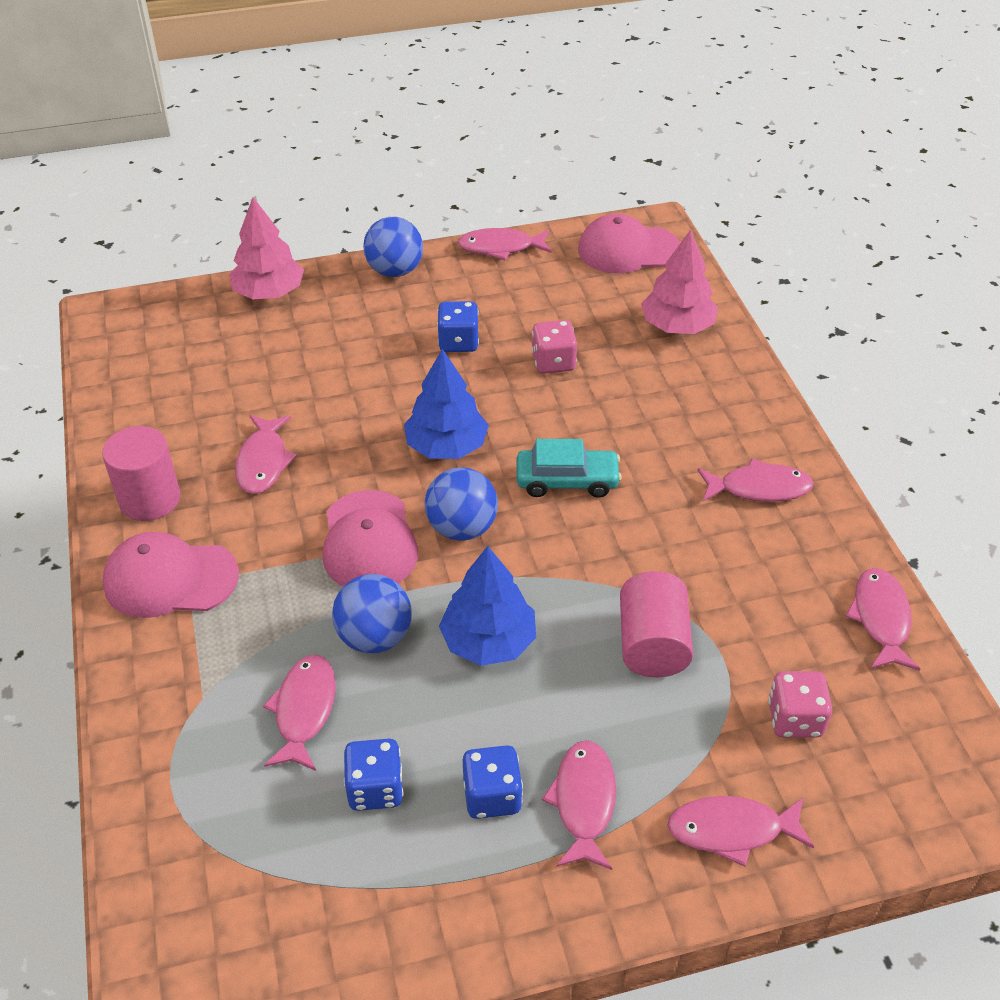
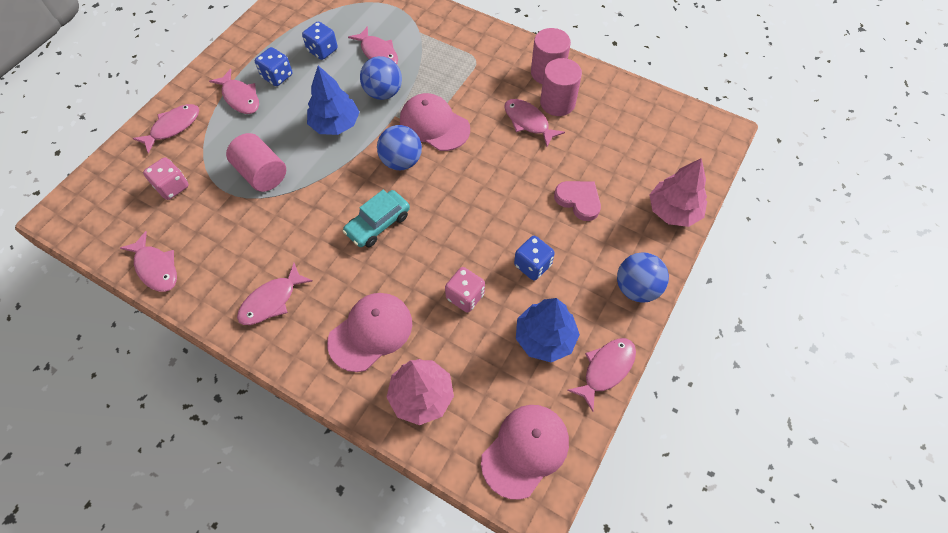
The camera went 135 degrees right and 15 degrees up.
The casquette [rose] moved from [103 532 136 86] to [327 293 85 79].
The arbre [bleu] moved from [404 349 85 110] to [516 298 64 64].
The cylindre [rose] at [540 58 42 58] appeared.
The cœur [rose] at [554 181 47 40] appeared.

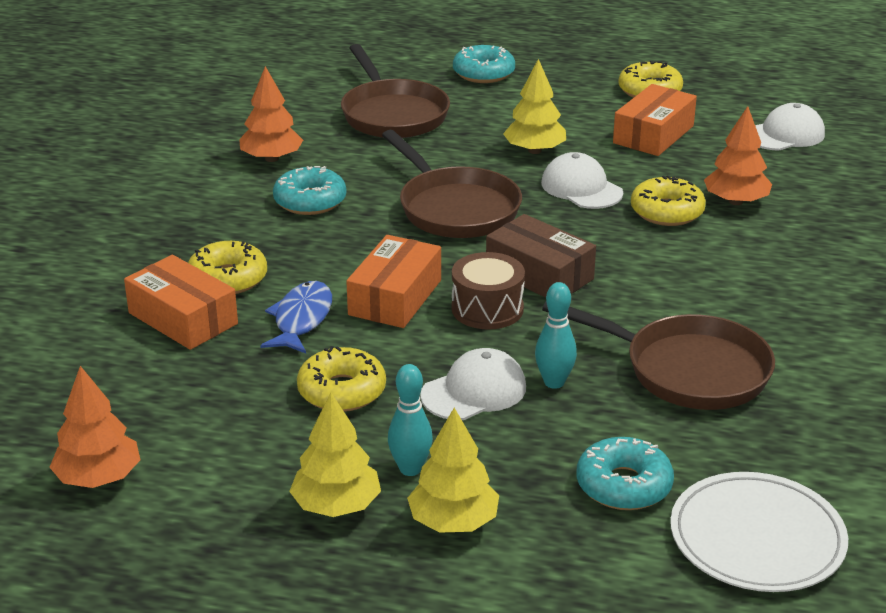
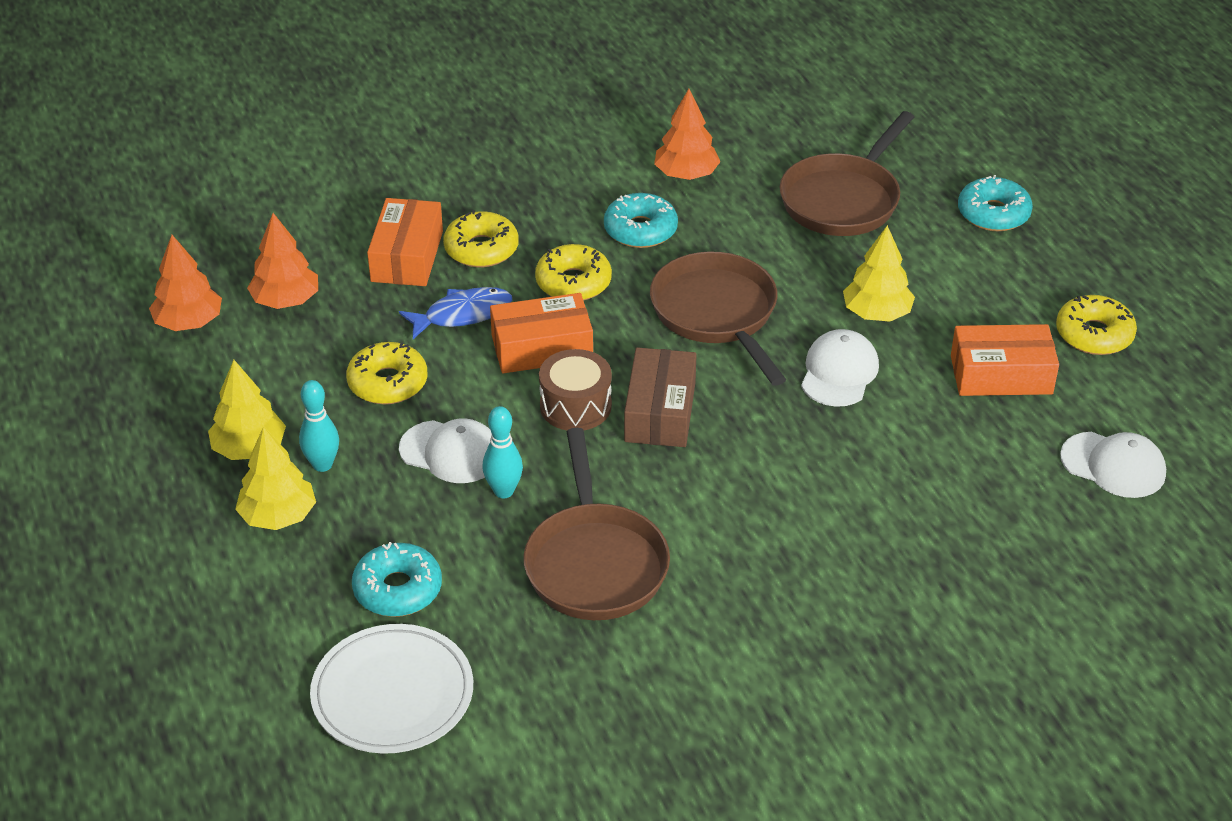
The camera went 55 degrees right and 10 degrees up.
The poêle [marron] at [382 130 140 108] turned 135 degrees clockwise.
The beignet [jaune] moved from [631 176 75 50] to [535 244 77 57].
The arbre [orange] moved from [704 106 68 99] to [247 213 71 96].

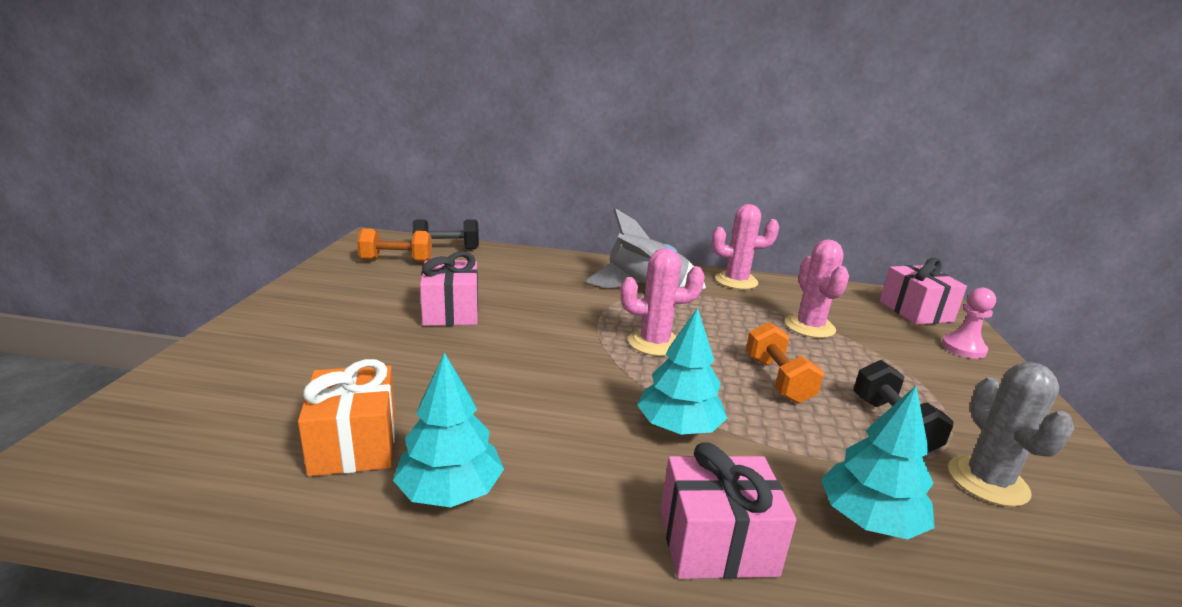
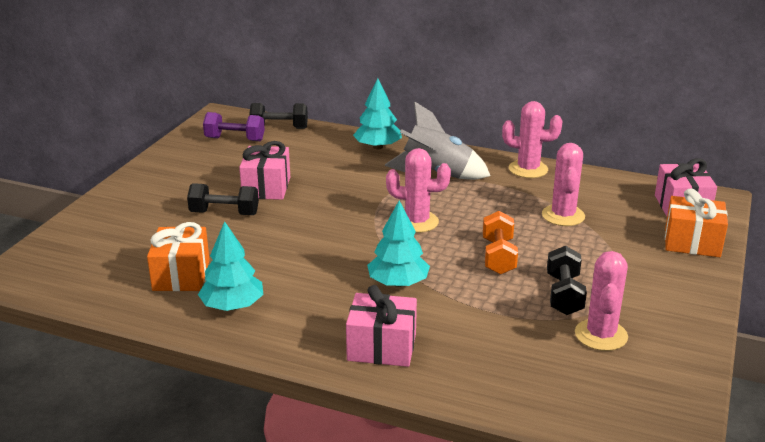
The camera went 15 degrees right and 5 degrees up.
The haltère [orange] at [357 229 75 33] became the haltère [violet] at [203 112 62 29].
The arbre [turquoise] moved from [821 386 114 153] to [353 78 49 71].
The pion [rose] at [941 288 55 71] was replaced by the cadeau [orange] at [665 188 63 69].
The cactus [gris] at [948 362 126 145] became the cactus [rose] at [575 251 53 100].
The haltère [noir] at [187 183 72 32] appeared.

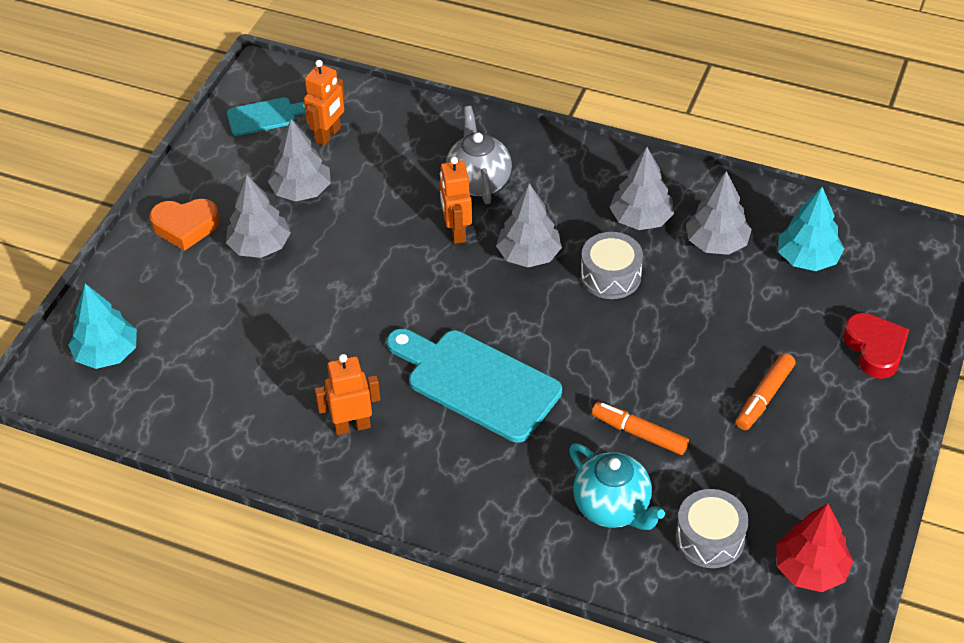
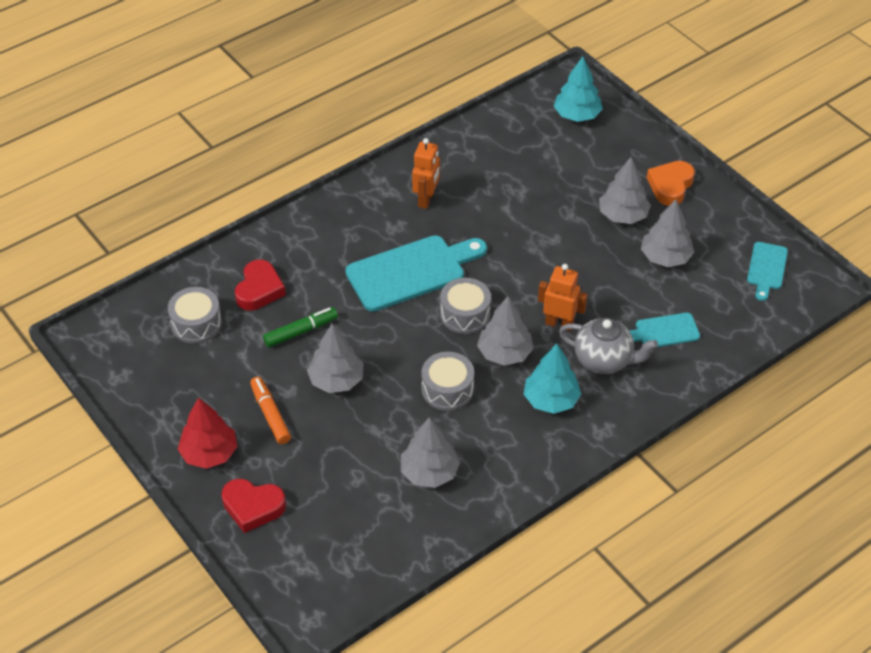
The camera went 120 degrees right and 0 degrees up.
The robot [orange] at [304 60 41 86] disappeared.
The théière [turquoise] at [569 443 96 87] was replaced by the cœur [rouge] at [235 260 51 51].
The feutre [orange] at [592 402 97 53] became the feutre [vert] at [263 307 75 41].
The arbre [gris] moved from [610 147 64 83] to [307 324 56 69].
The arbre [rouge] moved from [776 503 77 89] to [178 398 59 71].
The arbre [turquoise] moved from [778 187 66 84] to [524 343 57 71].
The tambour [gris] at [440 278 51 56] appeared.
The planche à découper [turquoise] at [629 313 71 34] appeared.

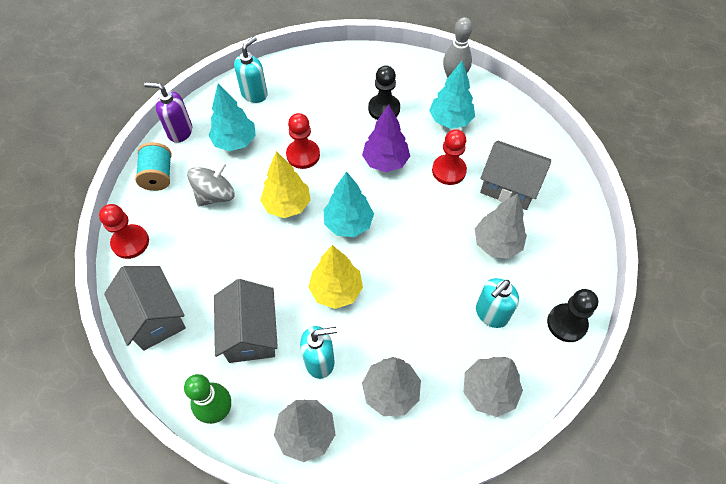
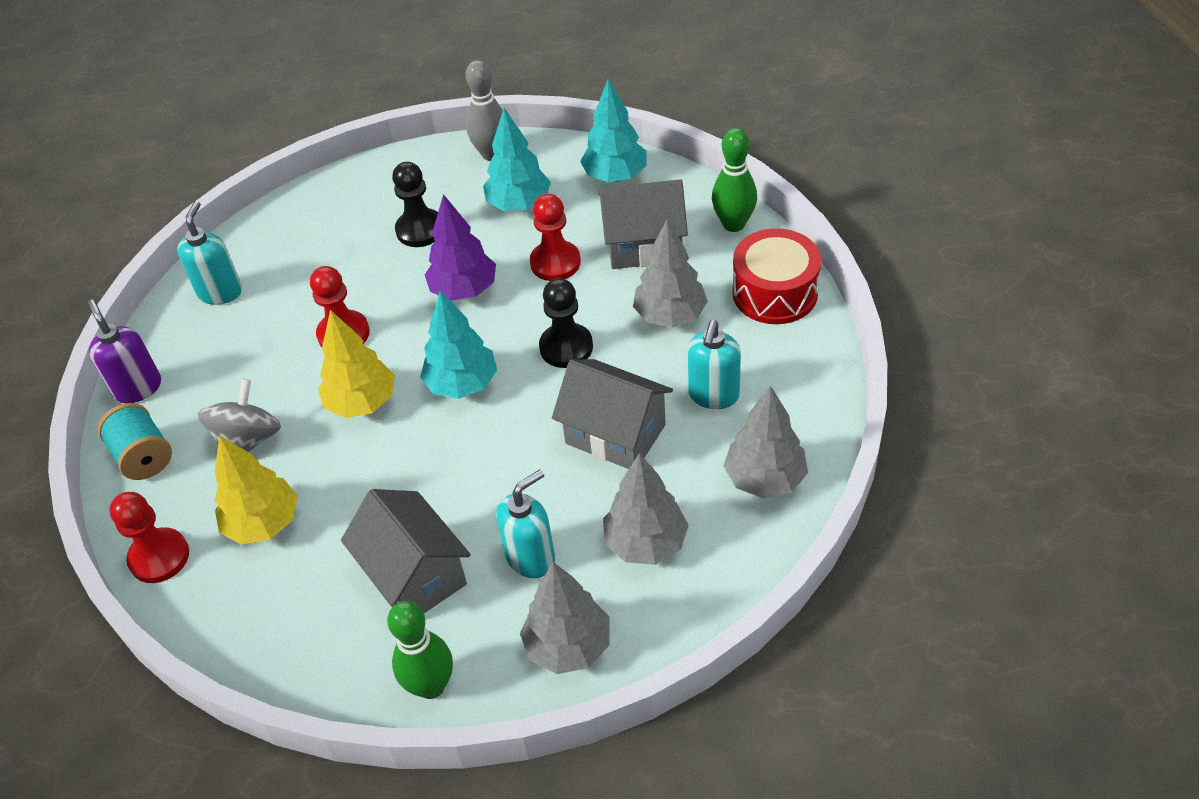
The camera went 25 degrees left and 10 degrees down.
The maison [gris] moved from [104 266 82 85] to [552 359 121 110].
The distributeur de savon [violet] at [144 82 48 61] turned 75 degrees clockwise.
The arbre [turquoise] moved from [208 83 48 68] to [580 79 67 103].
The arbre [jaune] moved from [308 245 55 64] to [215 435 83 110].
The pion [noir] moved from [547 289 51 53] to [539 278 54 90].
The quille [vert] at [712 128 45 104] appeared.
The tambour [rouge] at [732 228 89 96] appeared.

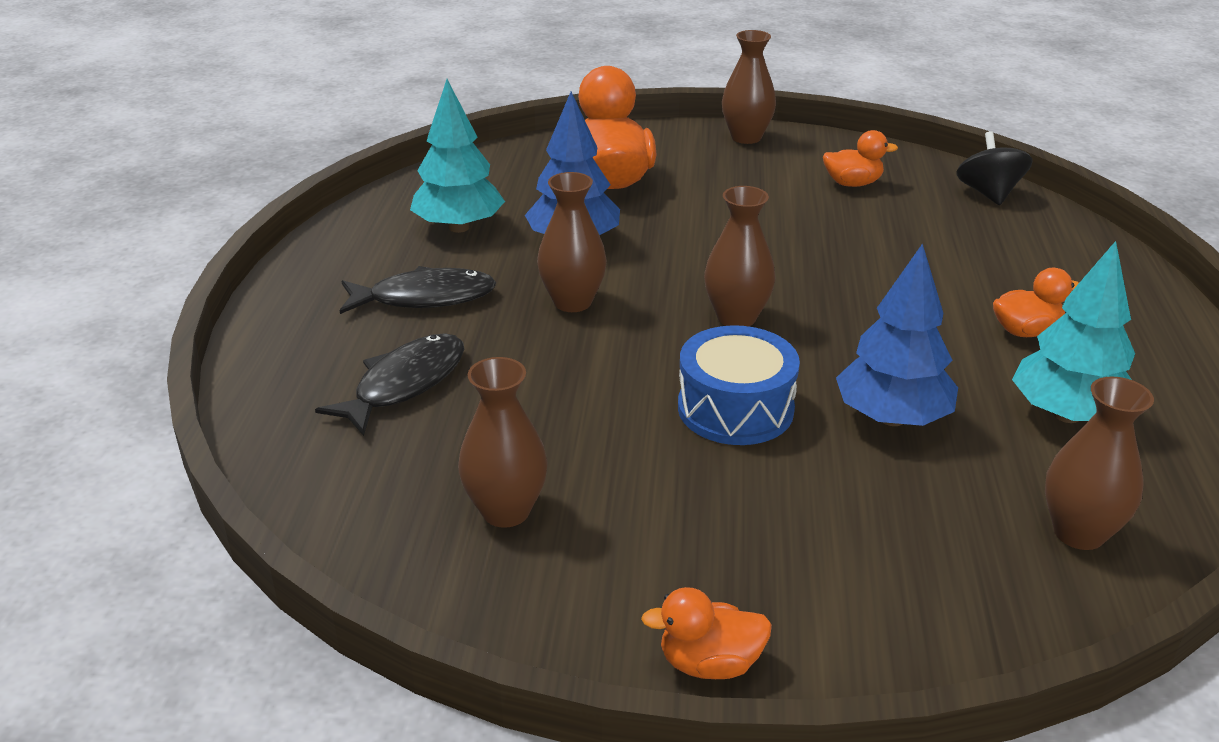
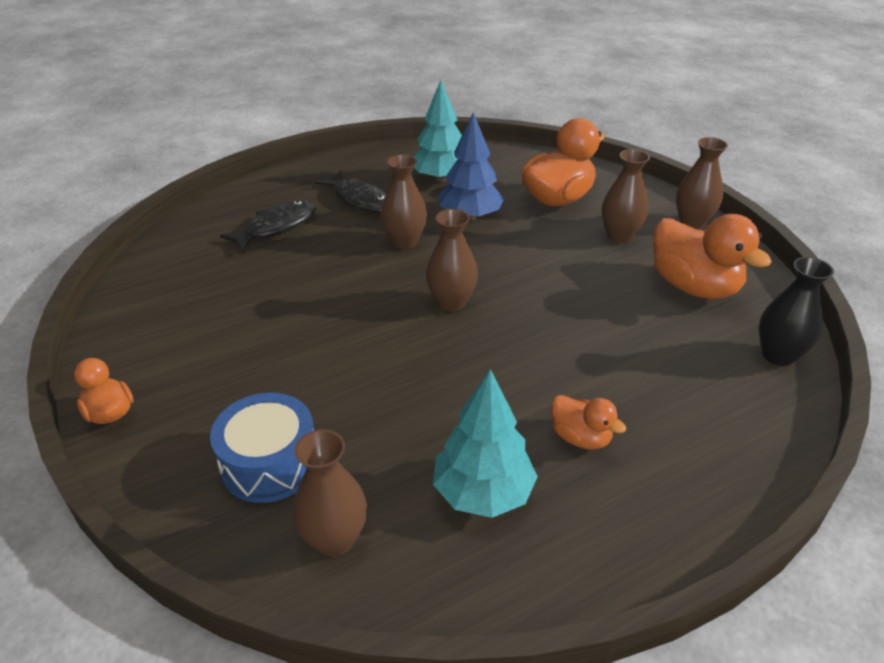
The camera went 55 degrees right and 5 degrees up.
The poisson [noir] at [315 333 149 103] turned 45 degrees counterclockwise.
The vase [marron] moved from [458 357 90 171] to [602 149 48 94].
The tambour [bleu] moved from [678 325 122 120] to [210 393 104 110].
The canard [orange] at [823 130 75 57] changed to 1.92 times the size.
The arbre [bleu] at [836 243 122 183] disappeared.
The toupie [noir] at [956 131 77 74] was replaced by the vase [noir] at [759 257 75 109].

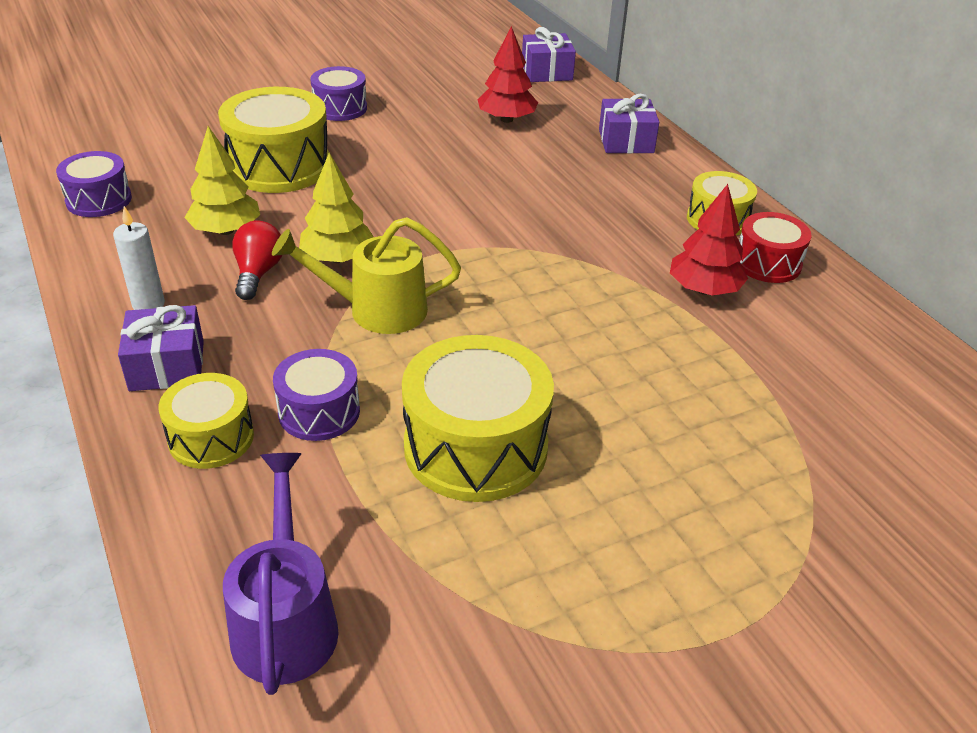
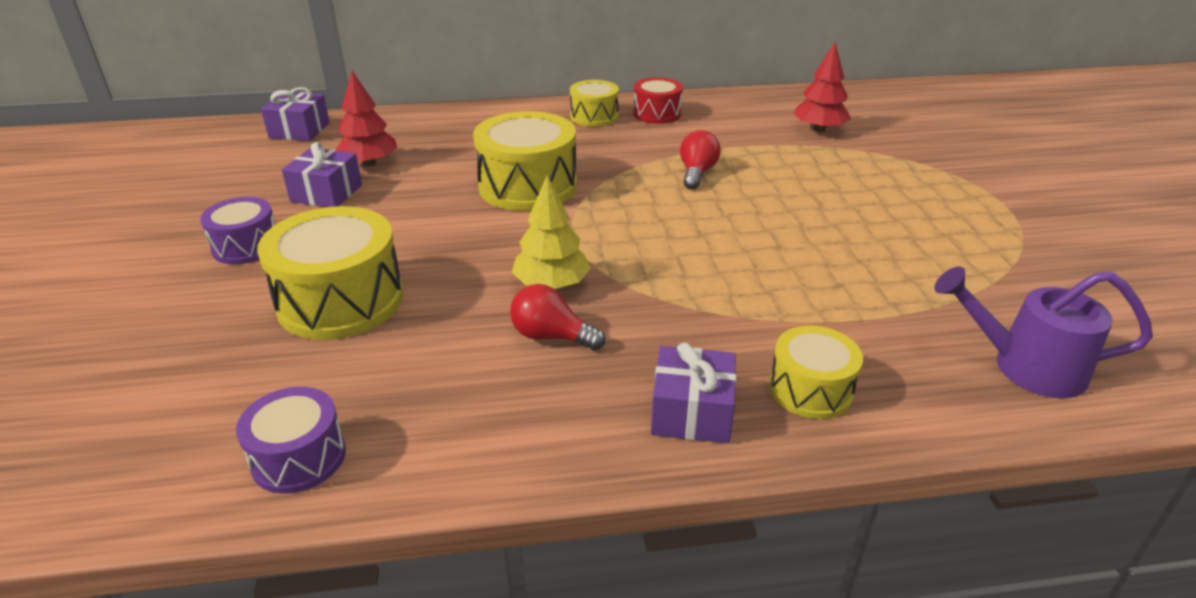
The camera went 70 degrees left and 5 degrees down.
The bougie [blanc] at [113 206 52 104] disappeared.
The arbre [jaune] at [185 126 75 109] disappeared.
The arrosoir [jaune] at [272 217 189 117] disappeared.
The tambour [violet] at [273 349 87 92] disappeared.
The tambour [jaune] moved from [402 335 152 167] to [473 111 104 100].
The cadeau [violet] moved from [599 94 60 59] to [282 142 80 65].
The arbre [rouge] moved from [670 184 78 112] to [793 42 58 90].
The ampoule [rouge] at [680 130 41 59] appeared.

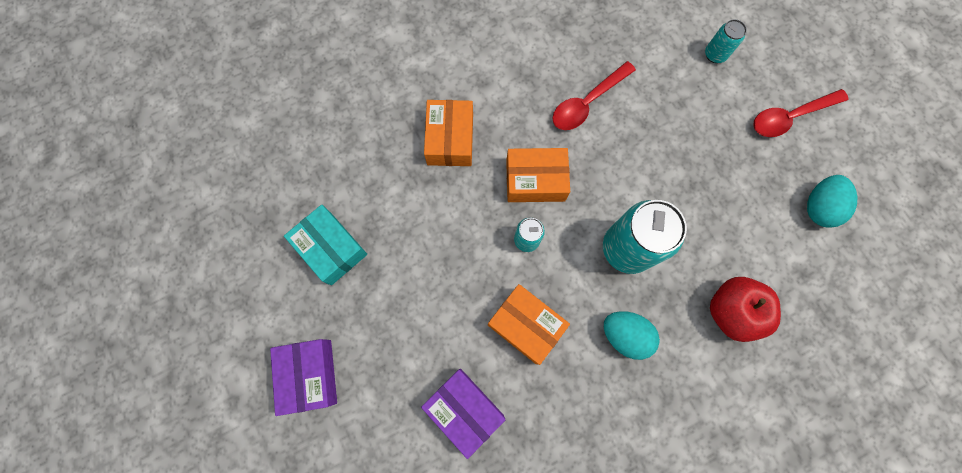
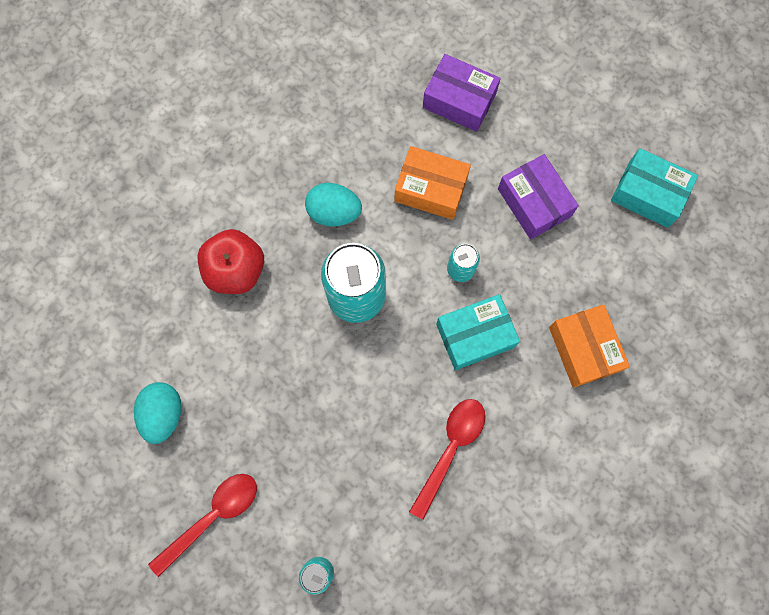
The camera went 160 degrees right and 0 degrees up.
The boîte [violet] moved from [270 339 67 77] to [498 154 81 85].
The boîte [orange] at [506 148 64 54] became the boîte [turquoise] at [436 294 84 76].

